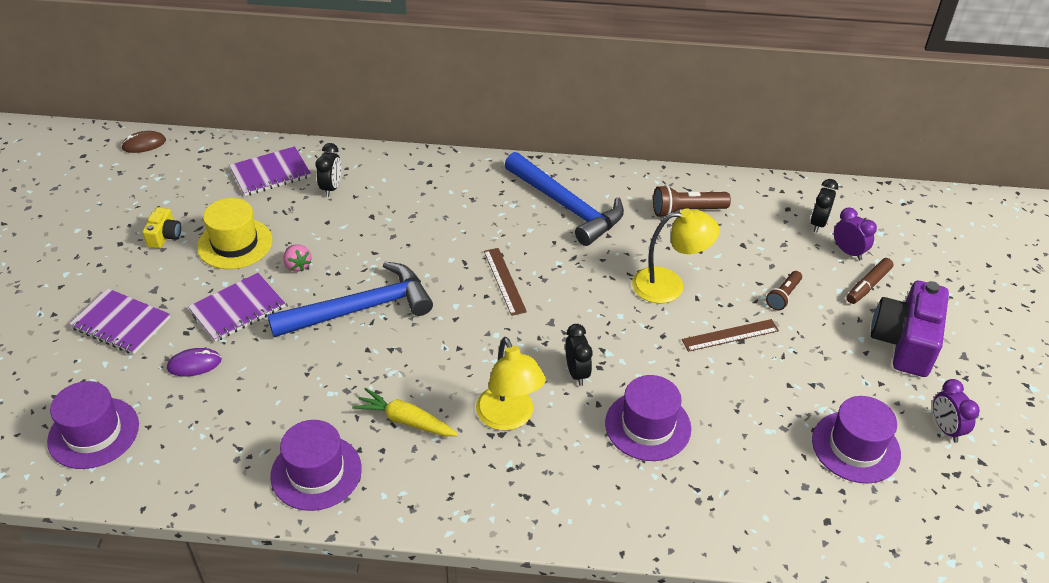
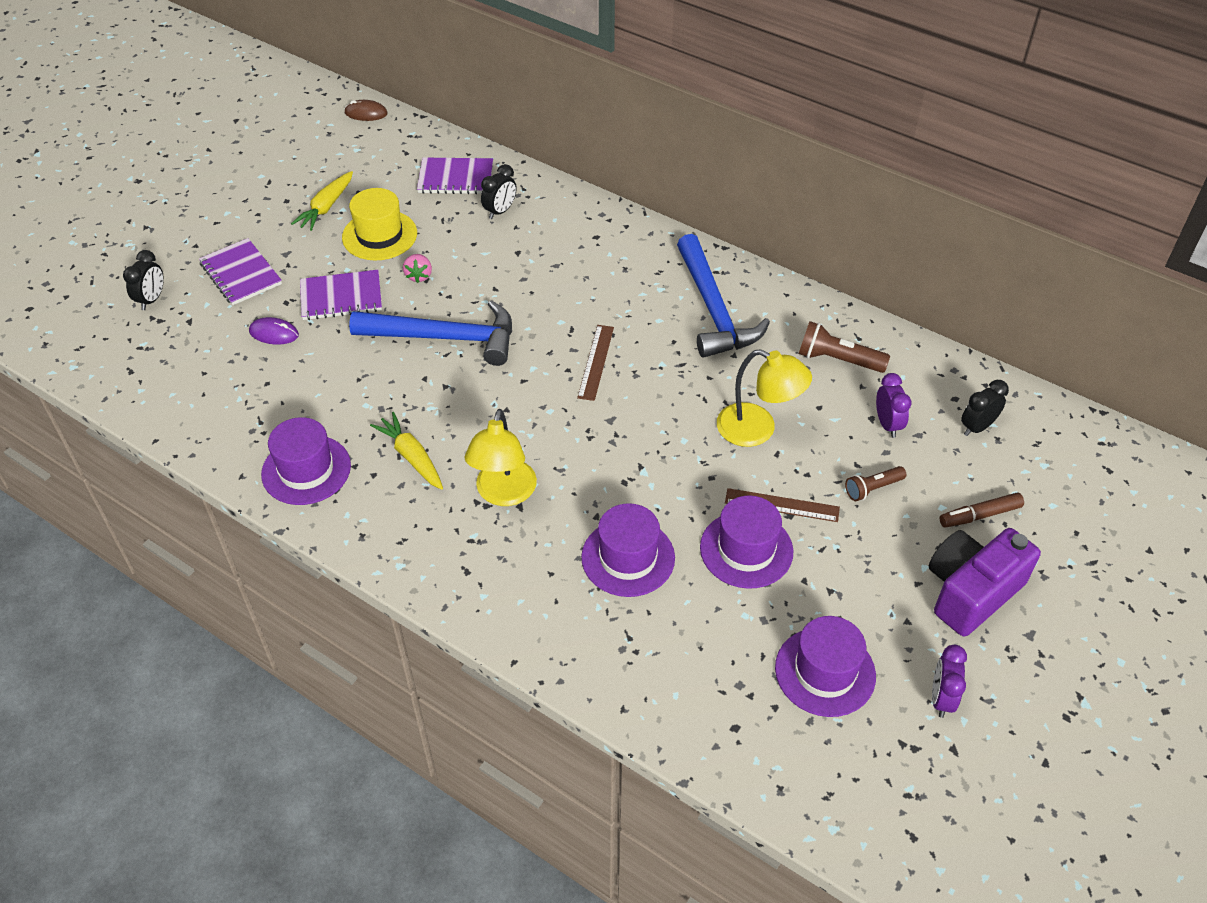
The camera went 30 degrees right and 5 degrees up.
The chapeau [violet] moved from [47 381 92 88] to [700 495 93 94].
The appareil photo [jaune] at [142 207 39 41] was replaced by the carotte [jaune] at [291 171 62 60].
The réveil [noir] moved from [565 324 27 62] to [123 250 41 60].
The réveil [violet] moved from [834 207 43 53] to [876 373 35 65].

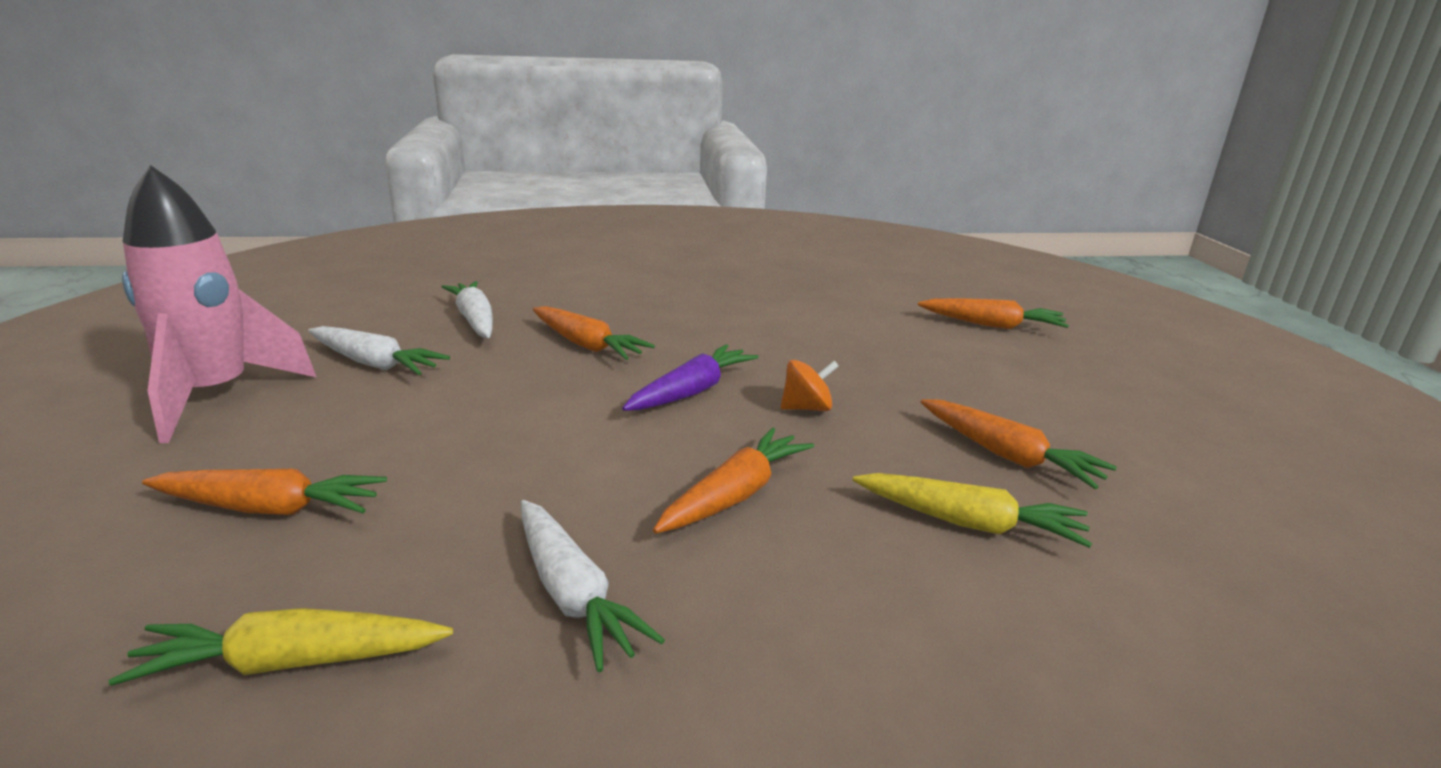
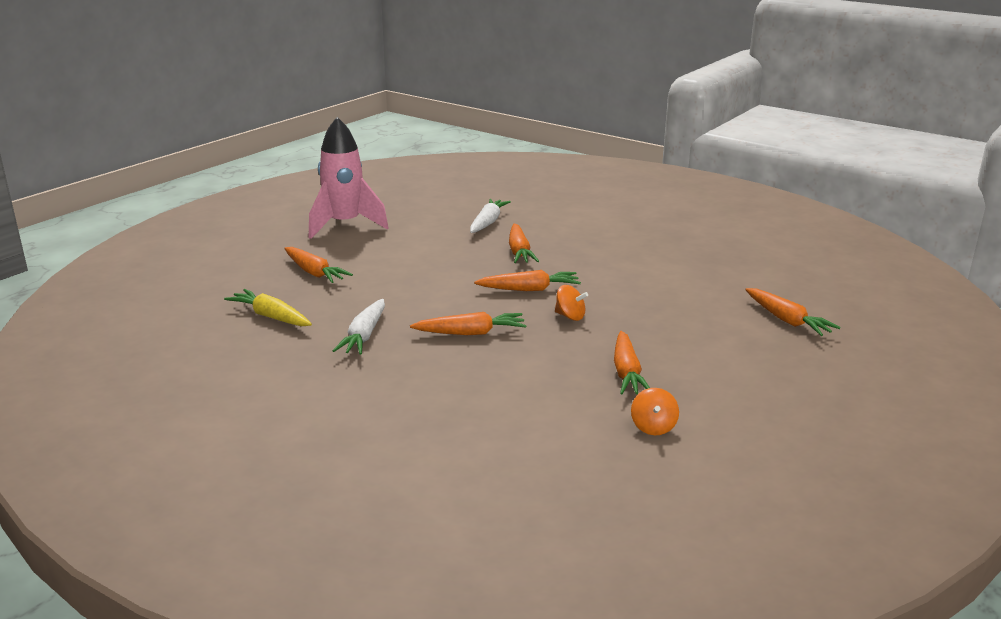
The camera went 45 degrees right and 0 degrees up.
The carotte [blanc] at [308 326 142 49] disappeared.
The carotte [violet] at [622 344 137 67] became the carotte [orange] at [474 270 107 21].
The carotte [jaune] at [852 473 240 75] disappeared.
The toupie [orange] at [631 388 48 47] appeared.

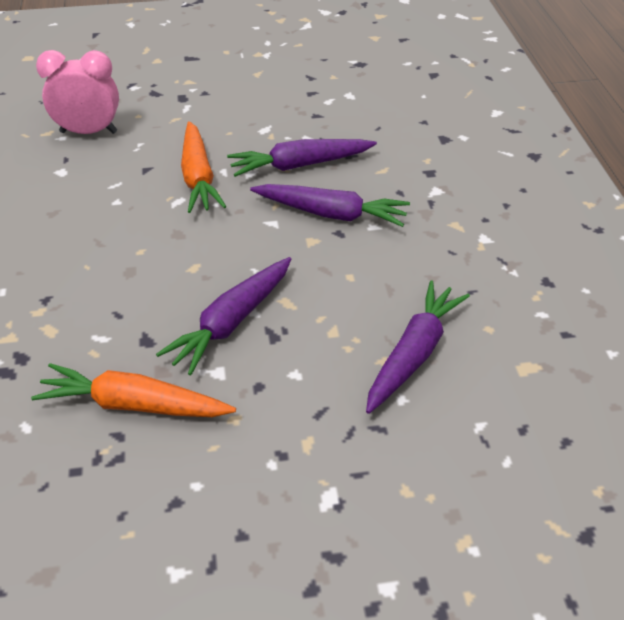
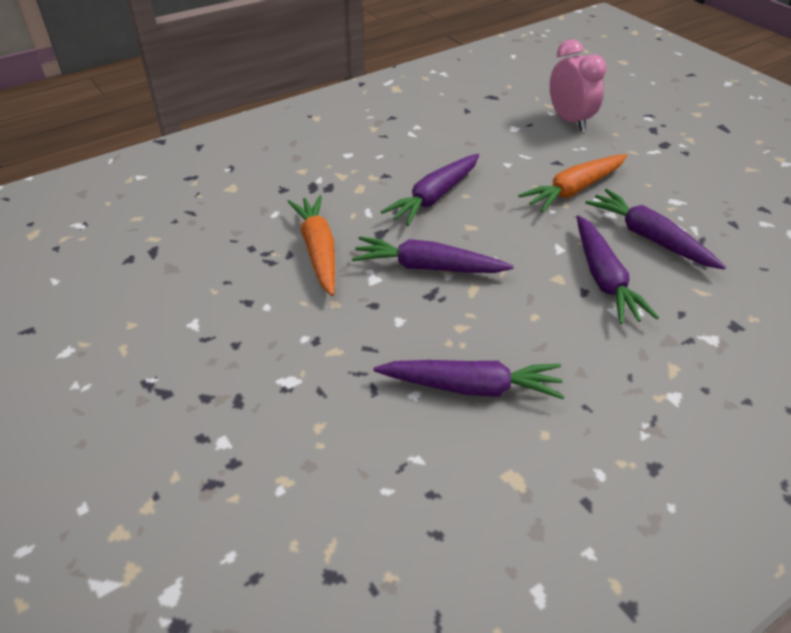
The camera went 65 degrees right and 0 degrees up.
The carotte [violet] at [381 154 98 72] appeared.

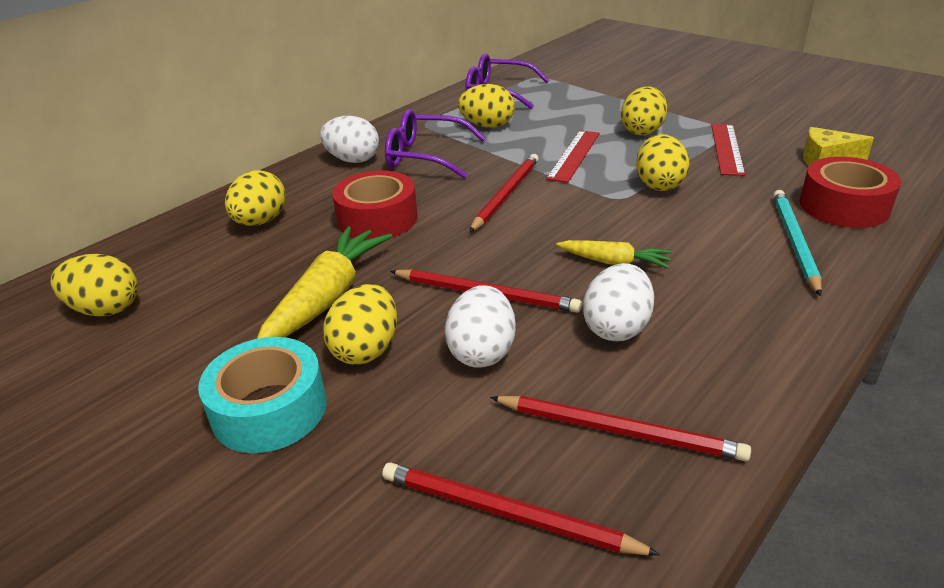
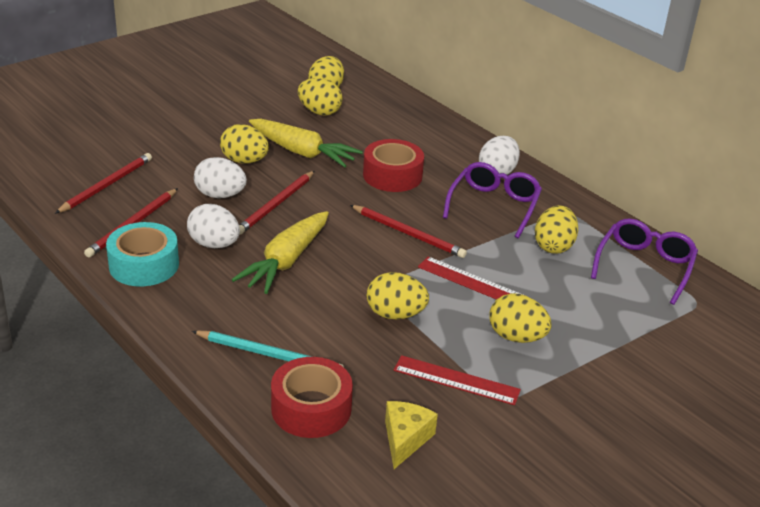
The camera went 95 degrees right and 0 degrees up.
The ruban adhésif [turquoise] moved from [198 337 129 116] to [106 222 73 64].
The œuf [jaune] moved from [225 170 61 56] to [298 78 45 37].
The carotte [jaune] at [556 240 116 29] changed to 1.75 times the size.

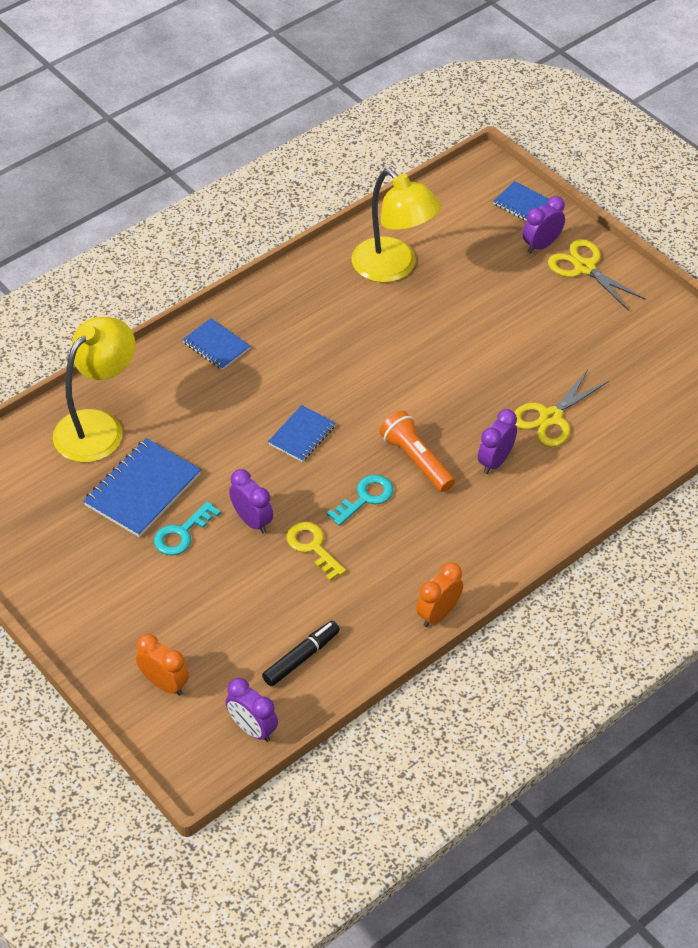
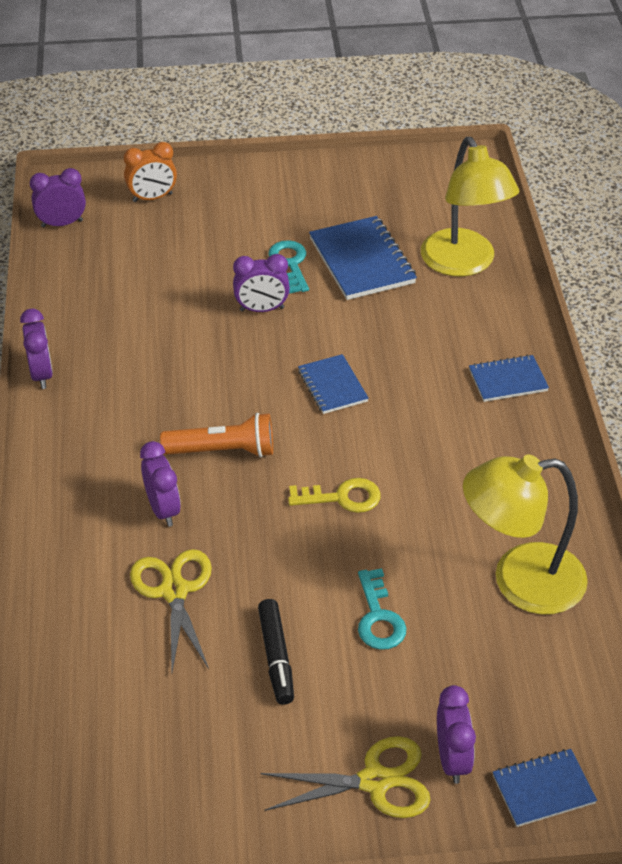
The camera went 125 degrees right and 5 degrees down.
The feutre [noir] moved from [262 621 78 65] to [258 599 36 106].
The clé [jaune] moved from [287 522 59 59] to [288 478 93 35].
The clé [turquoise] moved from [327 475 66 51] to [358 568 48 82].
The réveil [orange] at [416 562 47 65] became the réveil [violet] at [20 309 33 80].

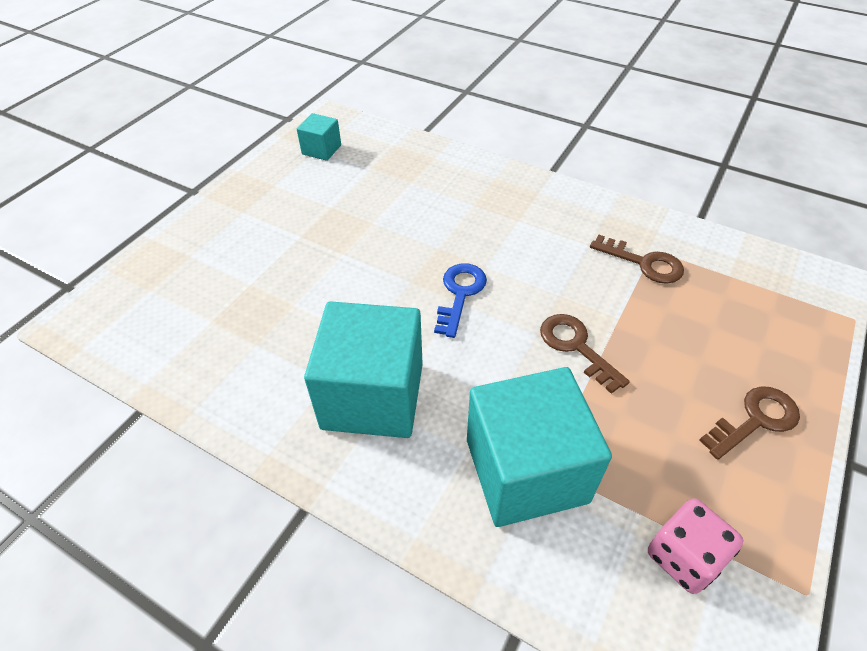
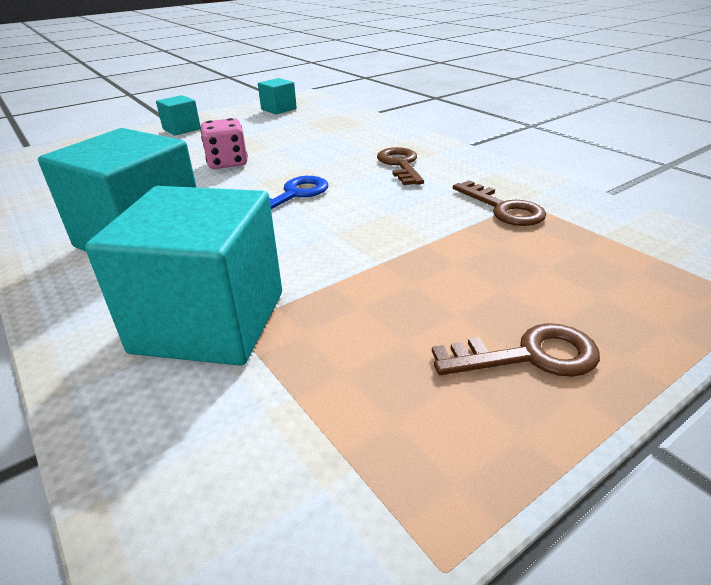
The camera went 25 degrees right and 15 degrees down.
The clé [marron] moved from [540 314 90 80] to [377 147 47 38].
The dé [rose] moved from [648 498 95 96] to [200 118 48 51].
The cube [turquoise] at [156 95 45 41] appeared.

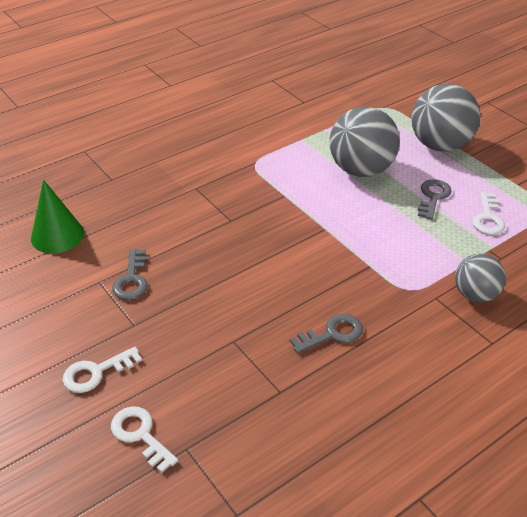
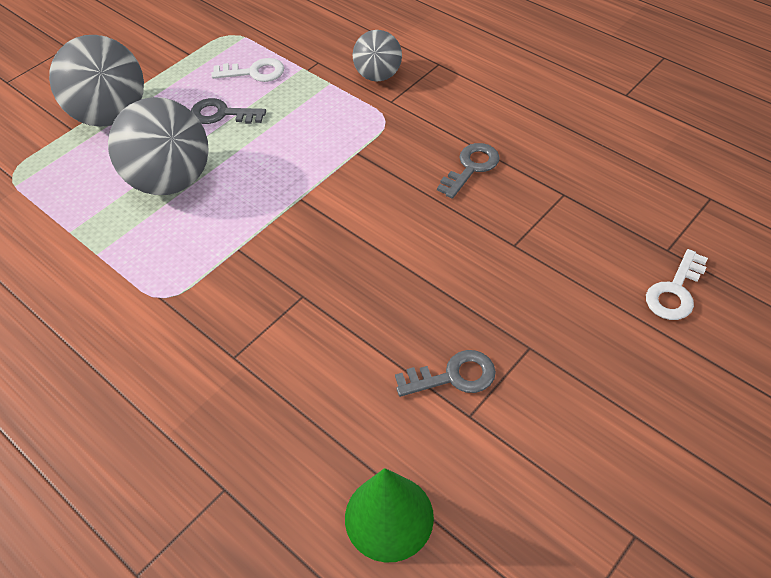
The camera went 100 degrees left and 10 degrees up.
The clé [blanc] at [62 347 80 46] disappeared.
The clé [gris] at [290 314 73 39] turned 75 degrees clockwise.

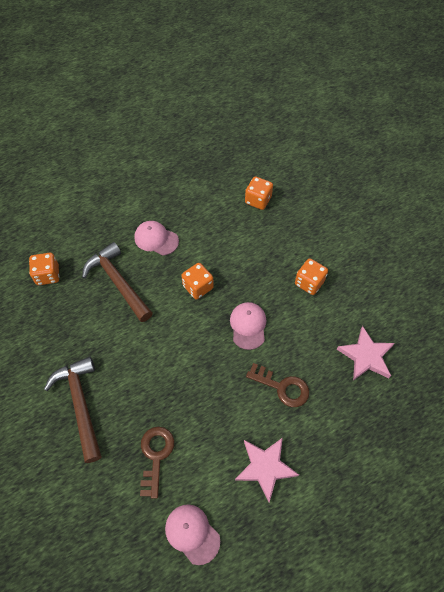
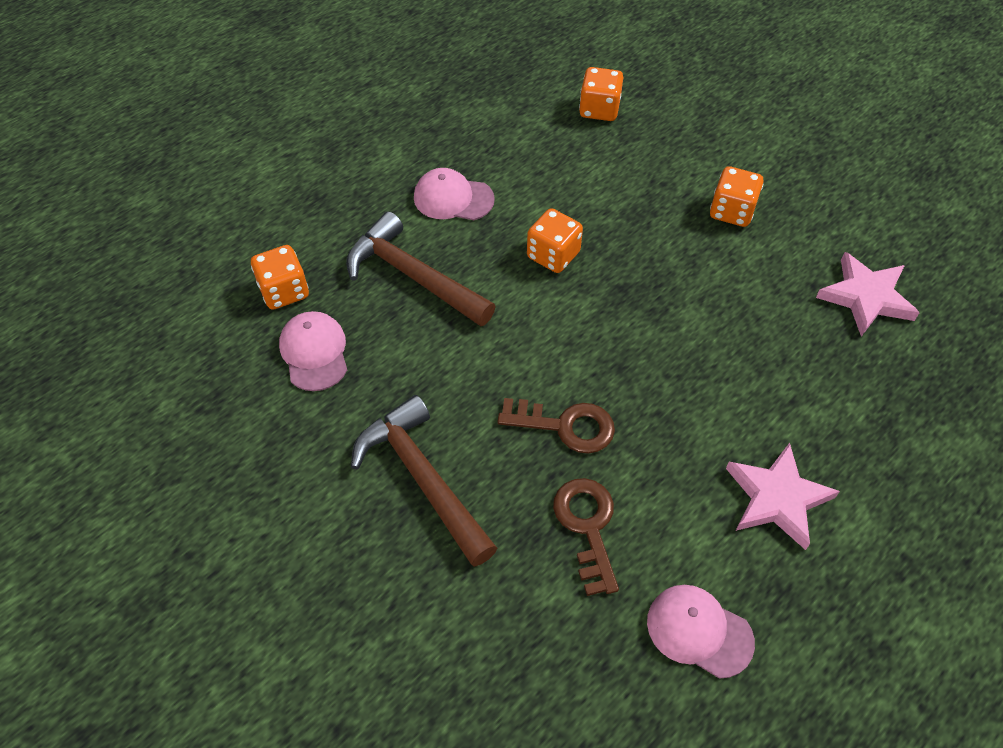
The camera went 15 degrees left and 5 degrees down.
The casquette [rose] moved from [230 302 36 48] to [279 311 68 80].
The clé [marron] moved from [246 363 63 44] to [497 398 118 56].

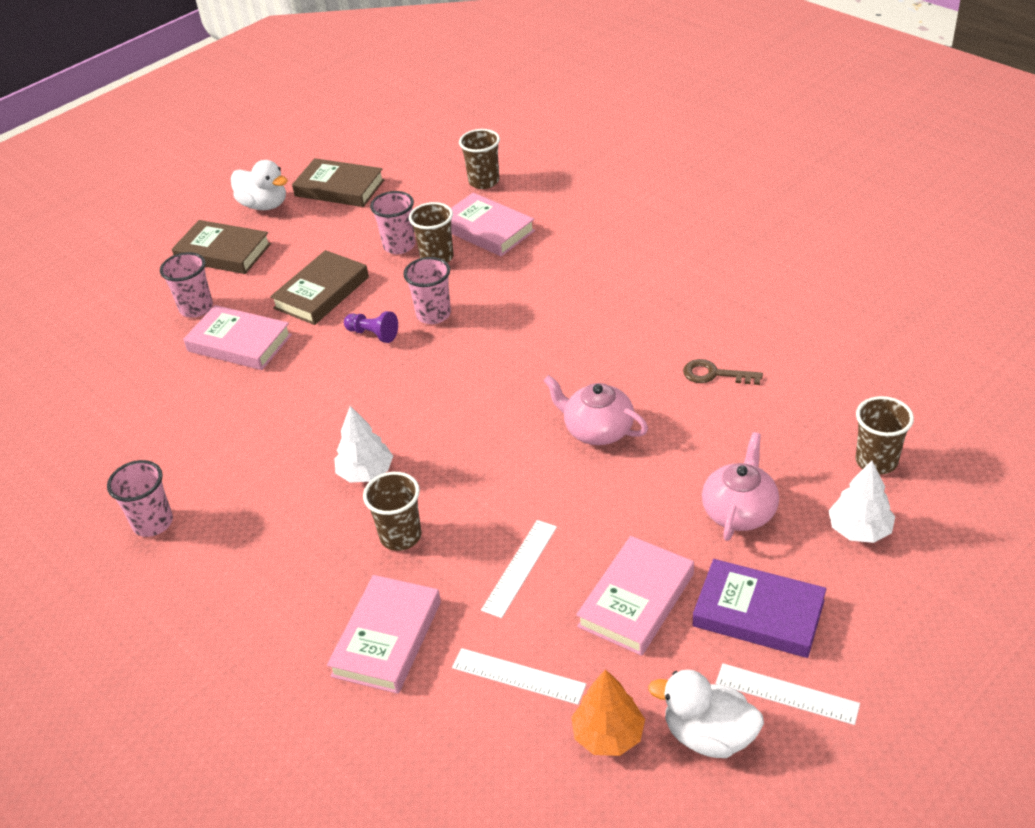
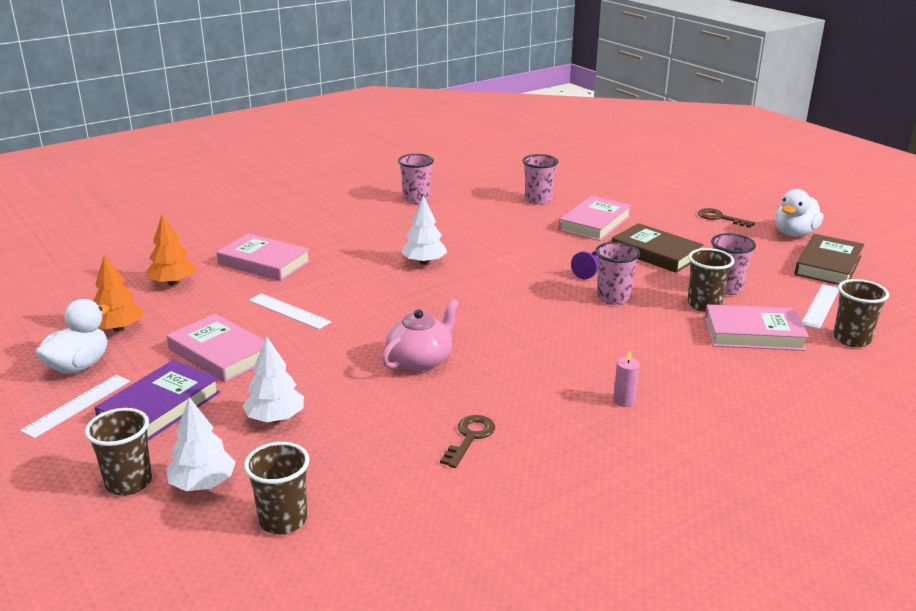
The camera went 95 degrees right and 15 degrees down.
The gobelet [rose] moved from [160 252 53 66] to [523 154 35 51].
The livre [marron] at [172 220 99 54] was replaced by the clé [marron] at [698 208 57 20].
The gobelet [marron] moved from [363 472 59 79] to [85 408 67 88].
The livre [rose] at [451 193 84 63] turned 45 degrees clockwise.
The règle [blanc] moved from [452 648 134 57] to [802 284 37 45].
The théière [rose] at [702 432 77 109] was replaced by the arbre [blanc] at [243 336 61 86].
The arbre [orange] at [147 214 49 71] appeared.
The bougie [rose] at [613 350 27 57] appeared.

